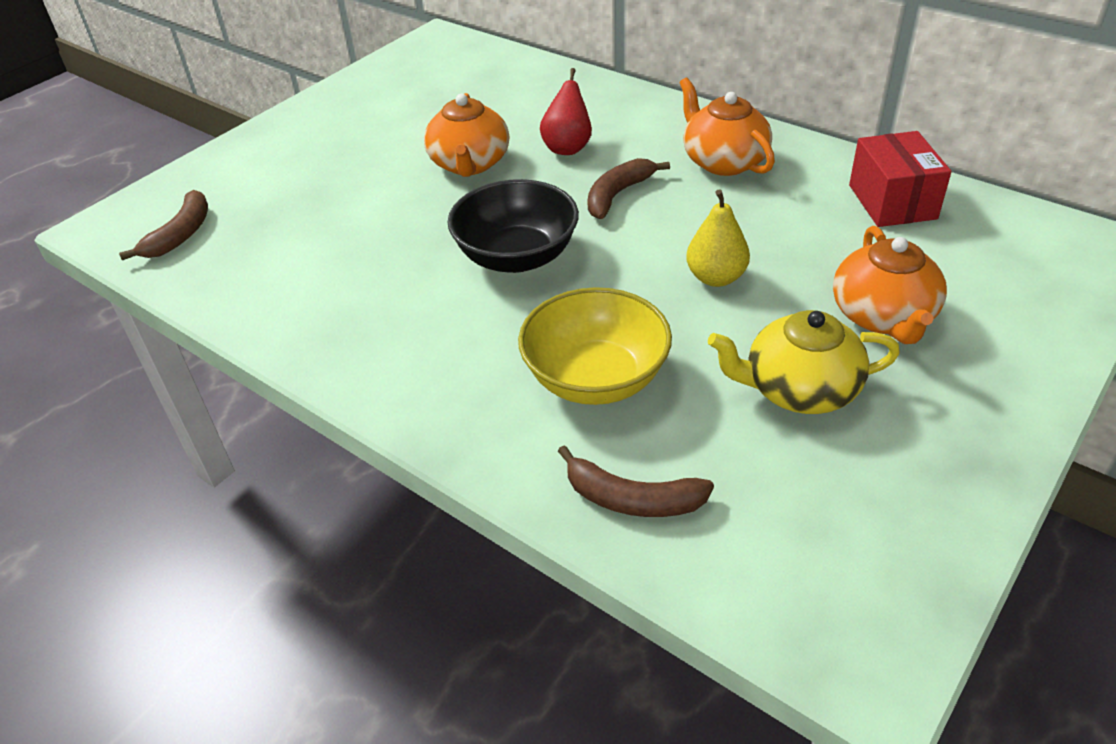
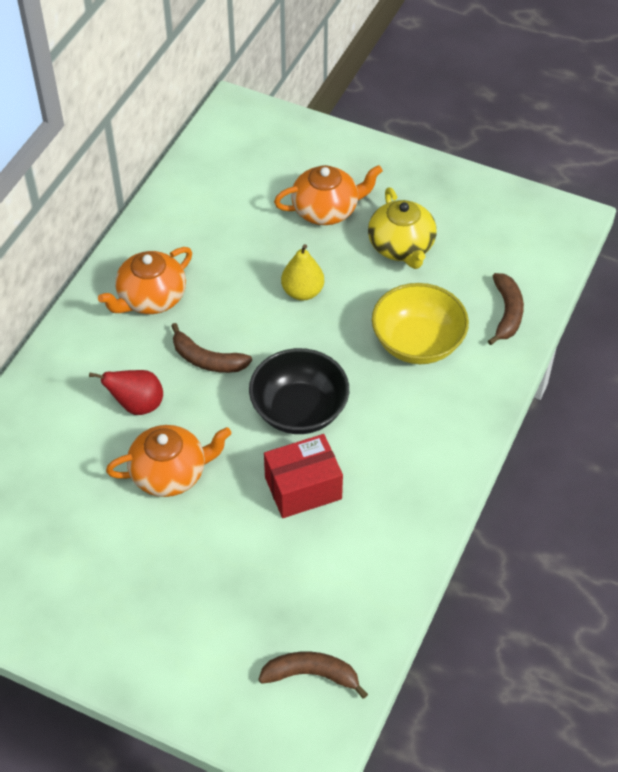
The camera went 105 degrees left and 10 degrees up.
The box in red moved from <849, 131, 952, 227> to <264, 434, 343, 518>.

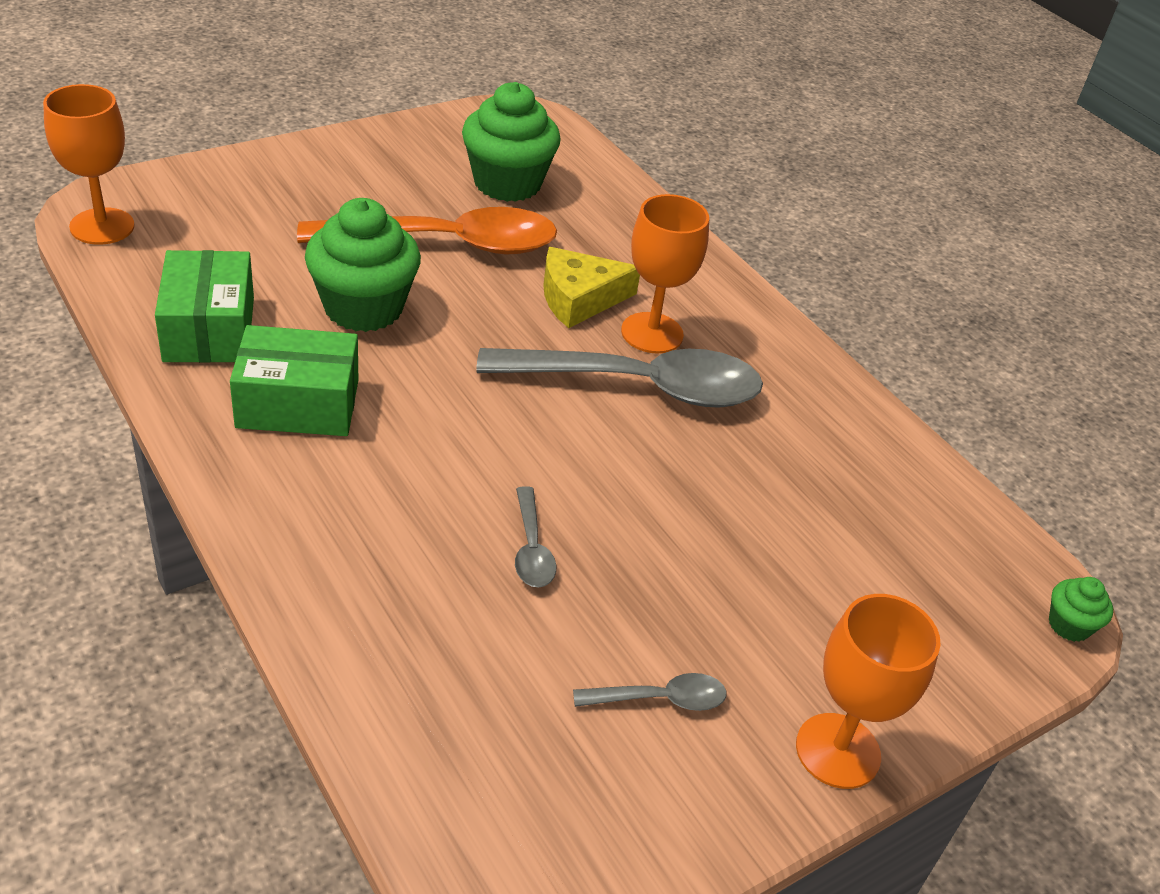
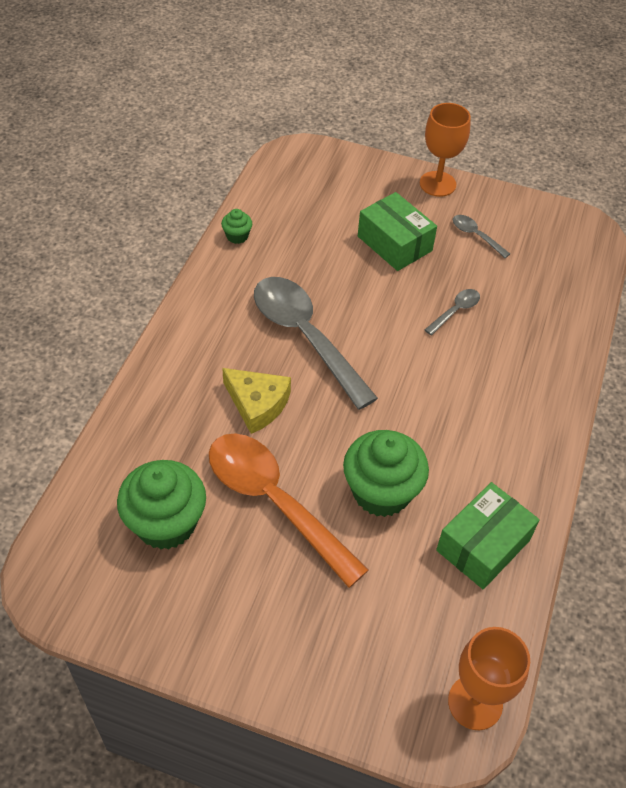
The camera went 125 degrees left and 10 degrees up.
The cupcake in green moved from <1049, 577, 1113, 642> to <221, 209, 252, 244>.
The box in green moved from <230, 325, 358, 436> to <358, 192, 437, 271>.
The goblet in orange at <621, 194, 709, 354> disappeared.

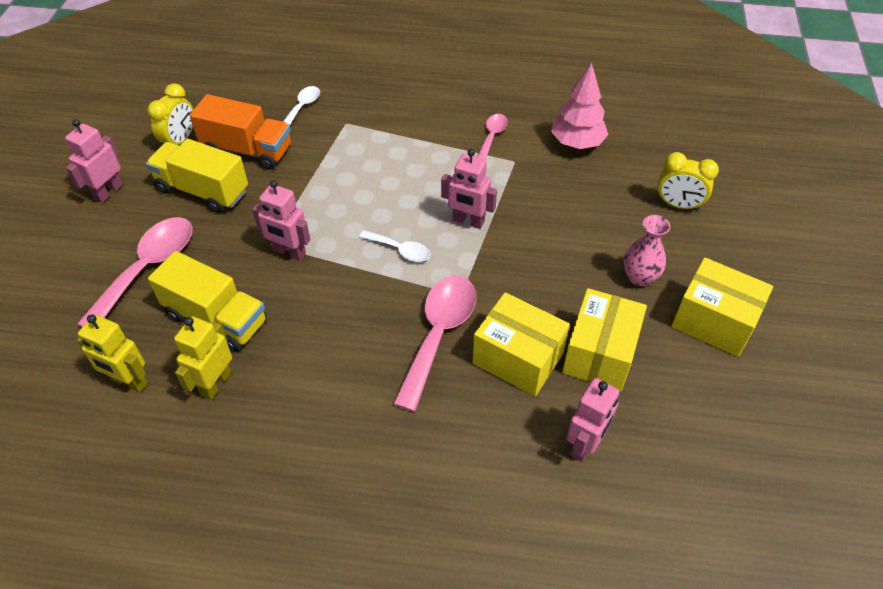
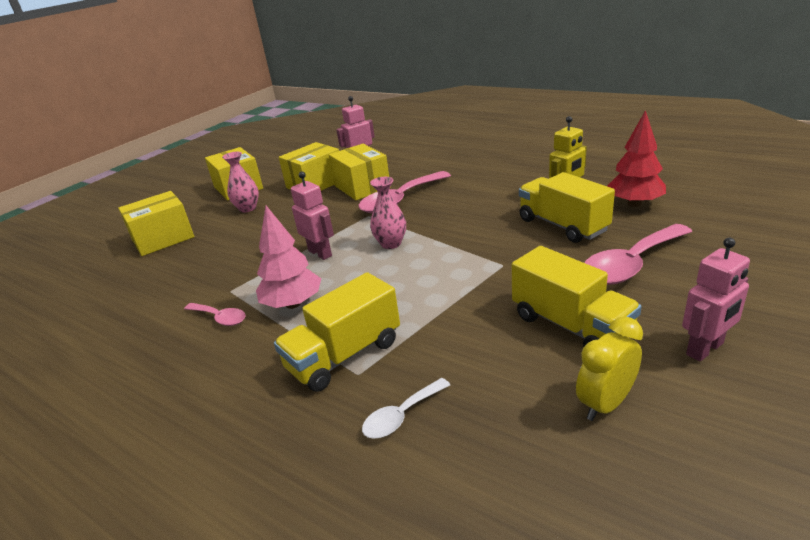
The camera went 150 degrees left and 20 degrees down.
The clock in yellow at <657, 152, 719, 210> was replaced by the box in yellow at <118, 191, 194, 256>.
The spoon in pink at <477, 114, 508, 160> turned 105 degrees counterclockwise.
The tree in pink moved from <551, 62, 608, 149> to <256, 206, 321, 309>.
The truck in yellow at <274, 272, 400, 392> appeared.
The spoon in white at <359, 230, 430, 262> was replaced by the vase in pink at <370, 177, 406, 249>.
The robot in yellow at <77, 314, 148, 392> was replaced by the tree in red at <607, 110, 666, 207>.
The truck in orange at <190, 94, 291, 170> disappeared.
The robot in pink at <252, 180, 310, 260> disappeared.

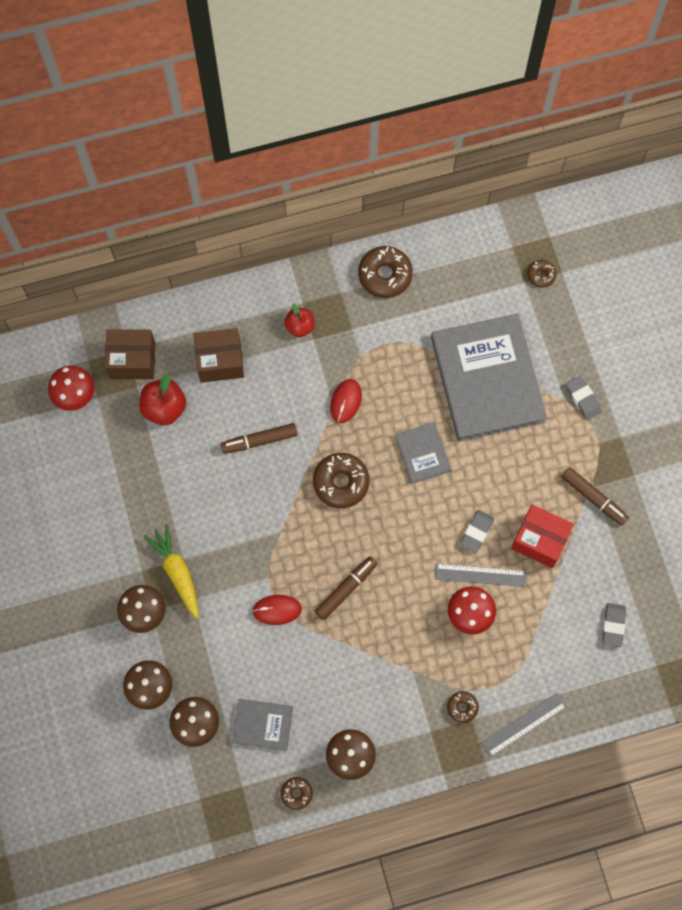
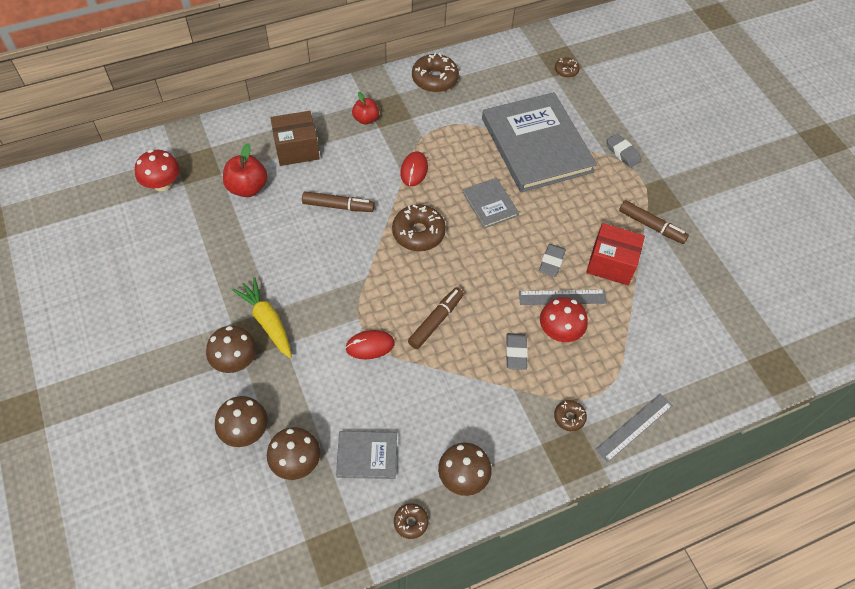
The camera went 10 degrees left and 15 degrees down.
The marker in brown at <220, 423, 298, 454> turned 150 degrees counterclockwise.
The eraser in grey moved from <602, 603, 626, 647> to <506, 333, 528, 370>.
The box in brown at <105, 329, 155, 379> disappeared.

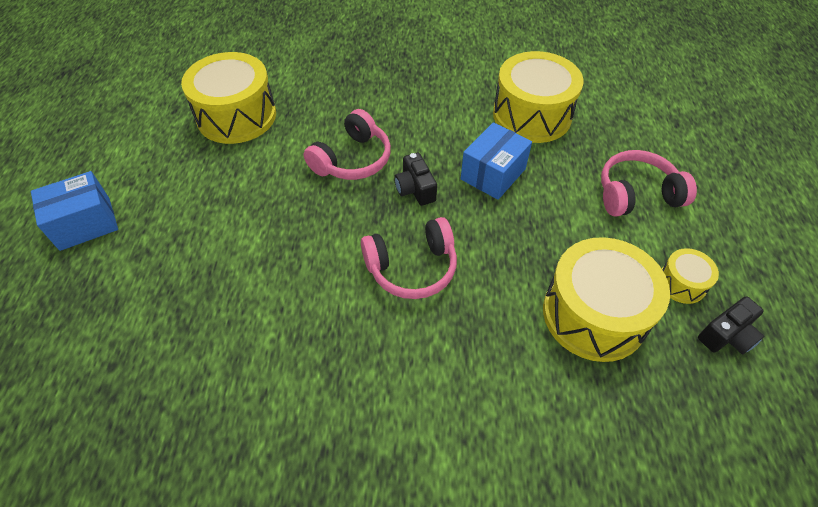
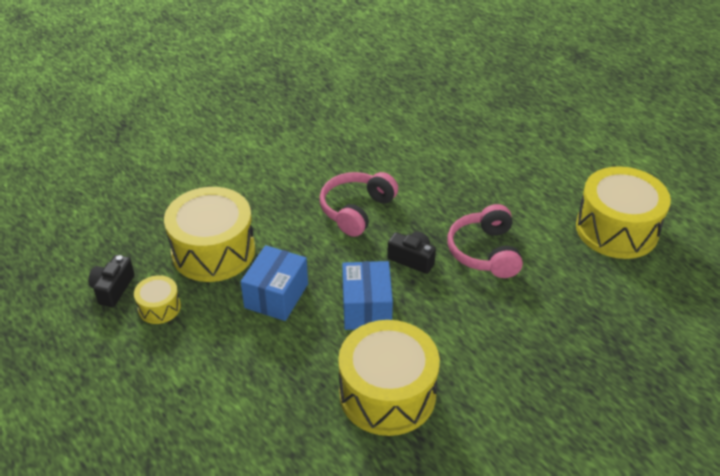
The camera went 140 degrees right and 10 degrees down.
The box in blue moved from <31, 171, 118, 251> to <241, 245, 308, 321>.
The headphones in pink at <601, 150, 697, 216> disappeared.

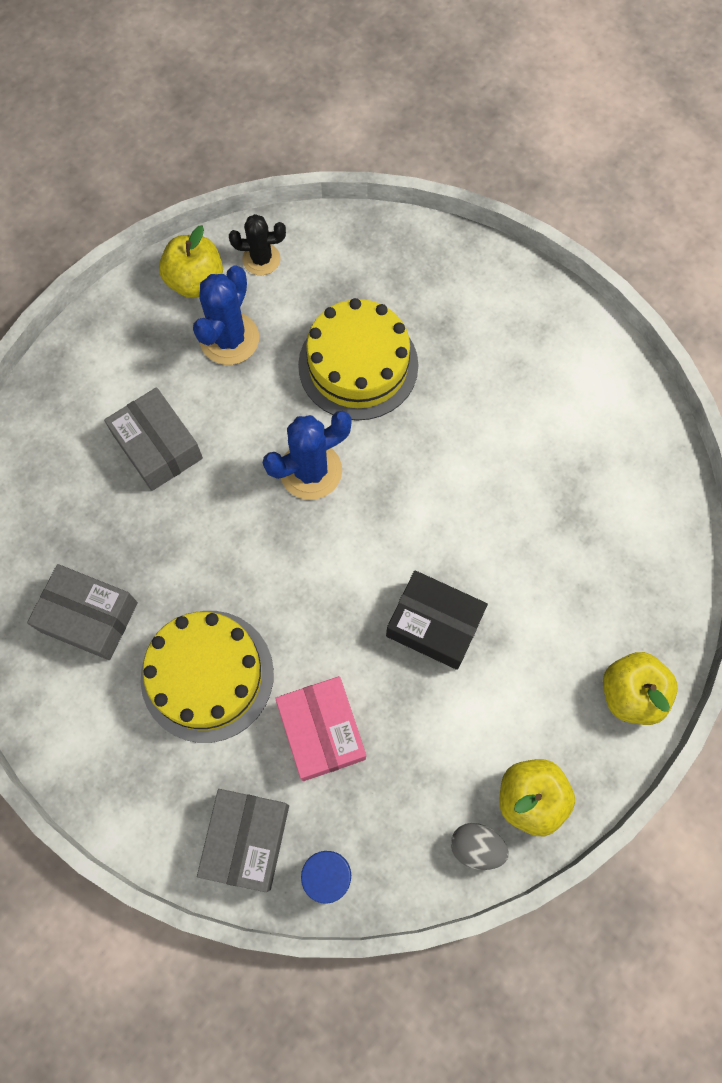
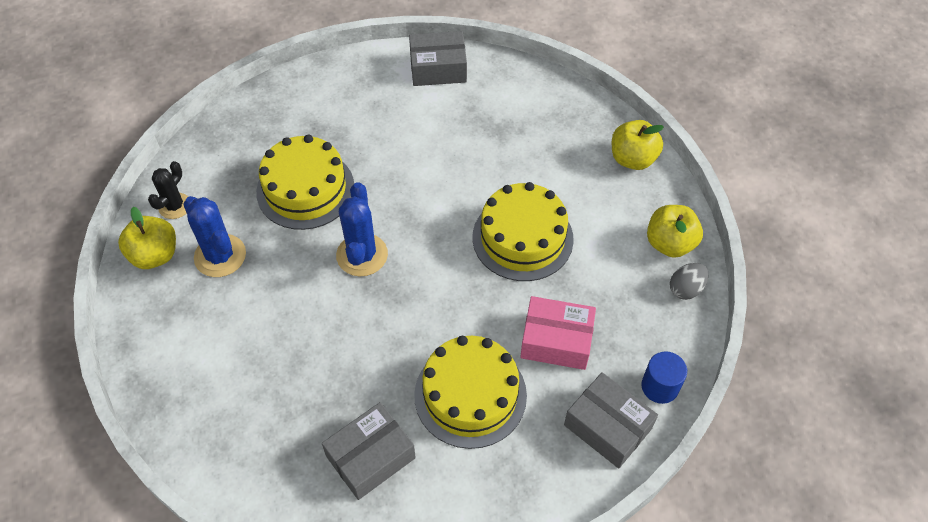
The camera went 60 degrees left and 15 degrees down.
The box in grey moved from <104, 387, 203, 491> to <409, 31, 467, 86>.
The box in black at <386, 570, 488, 670> was replaced by the cake in yellow at <472, 182, 574, 281>.

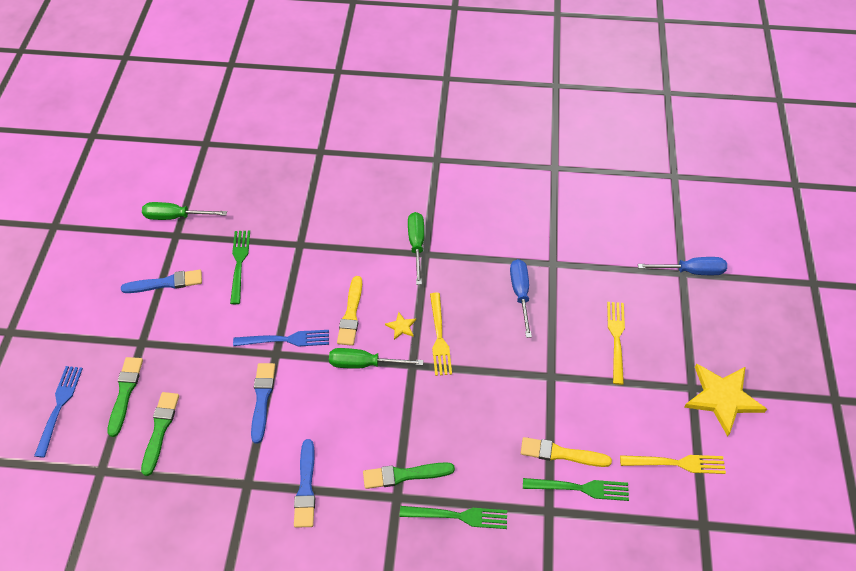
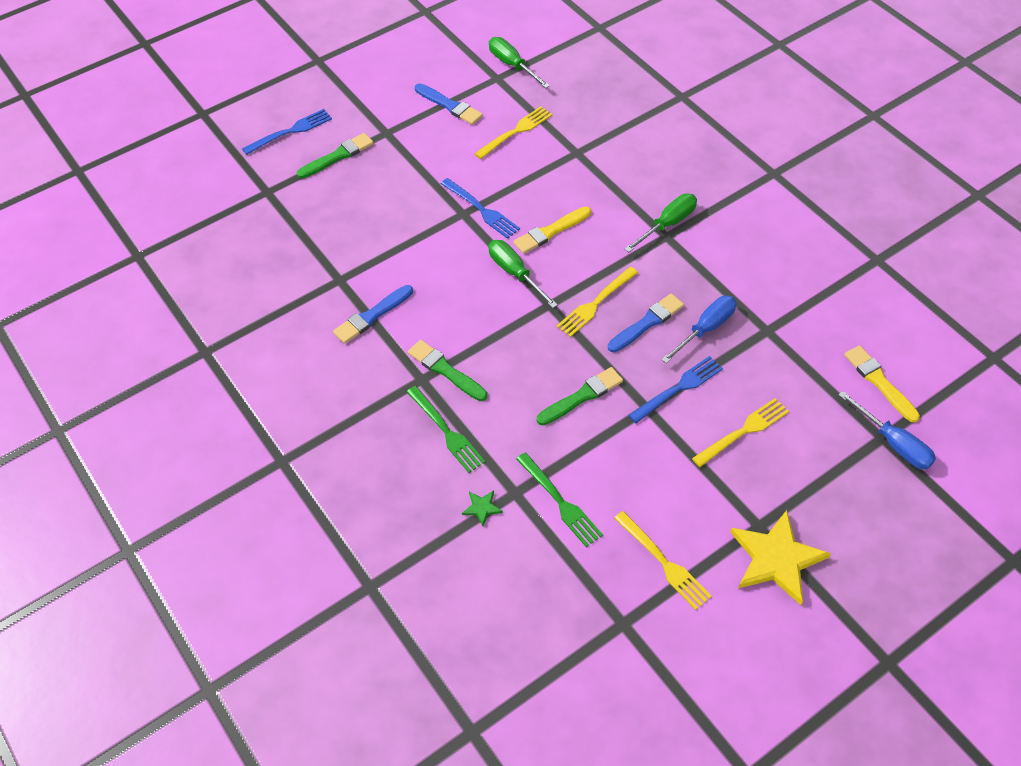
The camera went 50 degrees right and 0 degrees up.
The star in green at <462, 490, 503, 526> appeared.
The fork in green at <230, 230, 250, 304> became the fork in yellow at <474, 106, 553, 159>.
The brush in green moved from <141, 392, 179, 476> to <537, 367, 623, 425>.
The brush in blue moved from <251, 363, 275, 443> to <608, 294, 684, 353>.
The fork in blue at <628, 356, 723, 423> appeared.
The brush in yellow moved from <521, 437, 612, 467> to <844, 345, 920, 423>.
The star in yellow at <385, 312, 416, 340> disappeared.

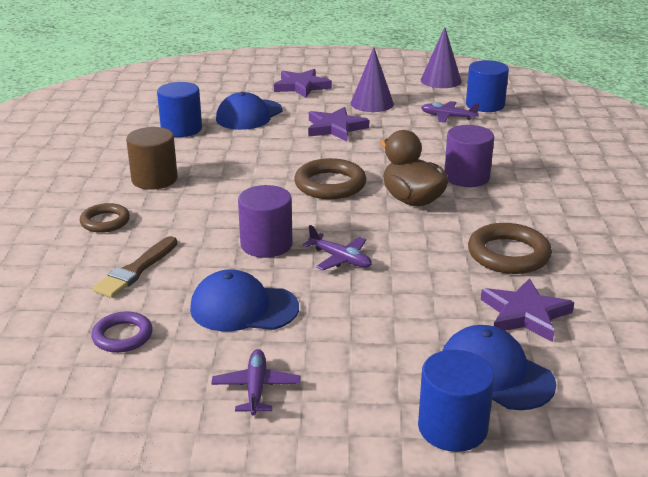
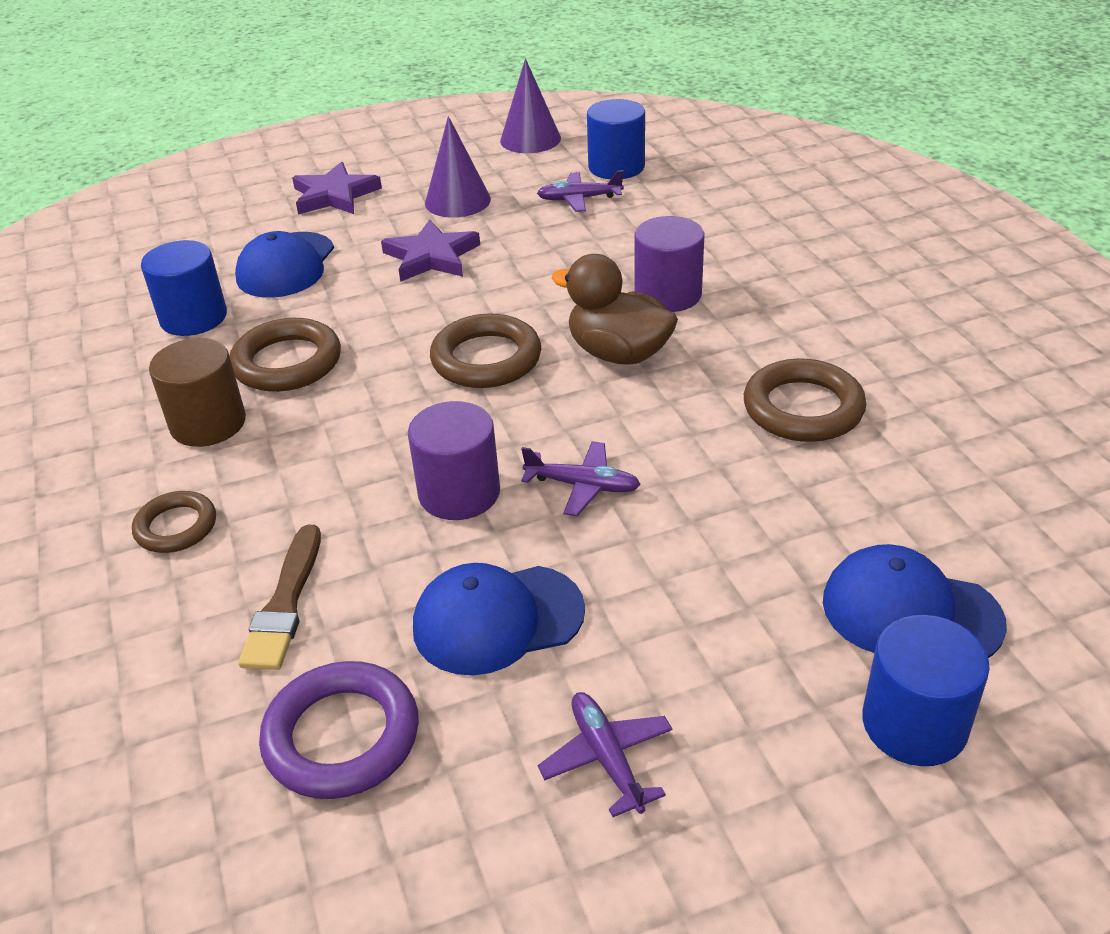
The camera went 20 degrees left and 10 degrees up.
The ring in brown at <230, 318, 341, 392> appeared.
The ring in purple at <91, 311, 153, 353> changed to 1.58 times the size.
The star in purple at <481, 278, 574, 342> disappeared.

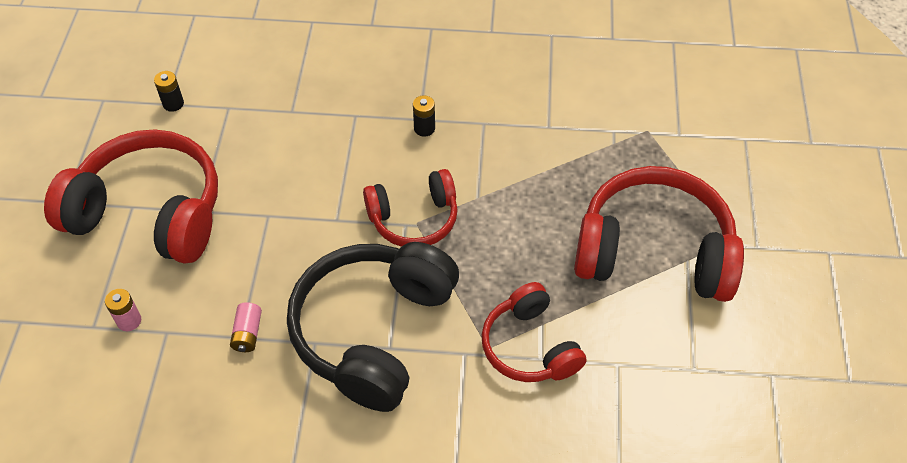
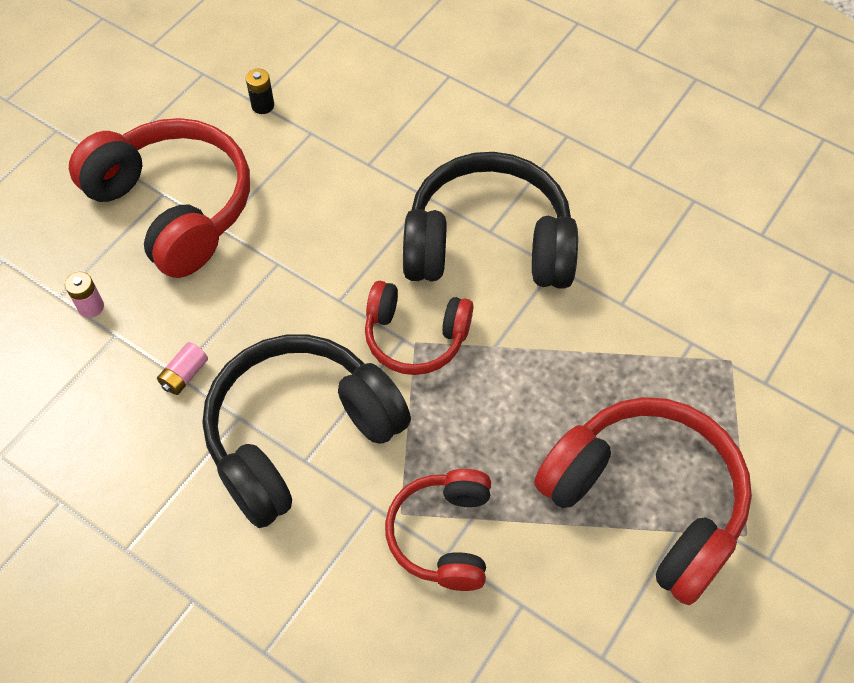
The camera went 30 degrees right and 5 degrees up.
The battery in black at <413, 95, 435, 137> was replaced by the headphones in black at <403, 152, 578, 289>.

